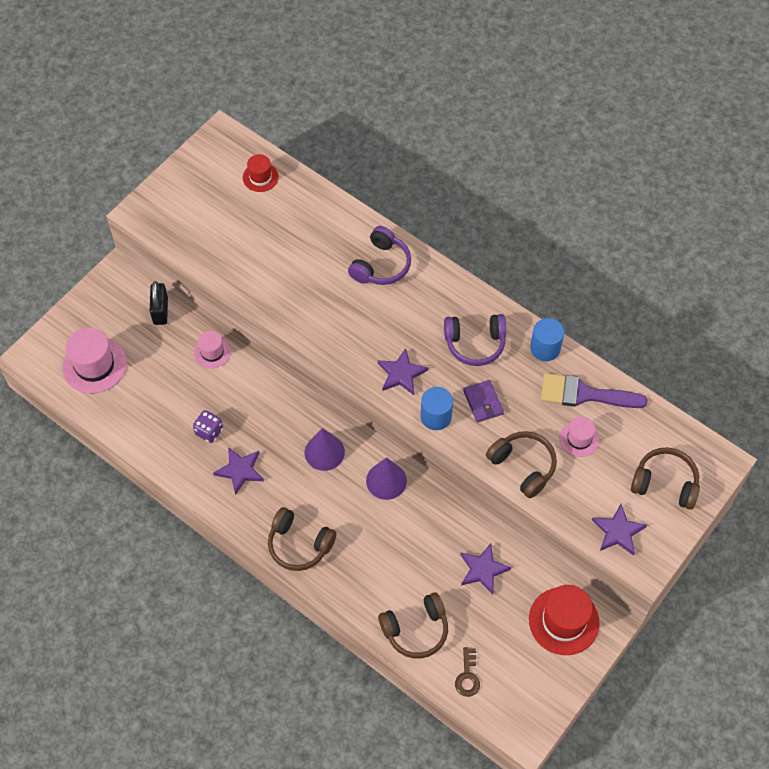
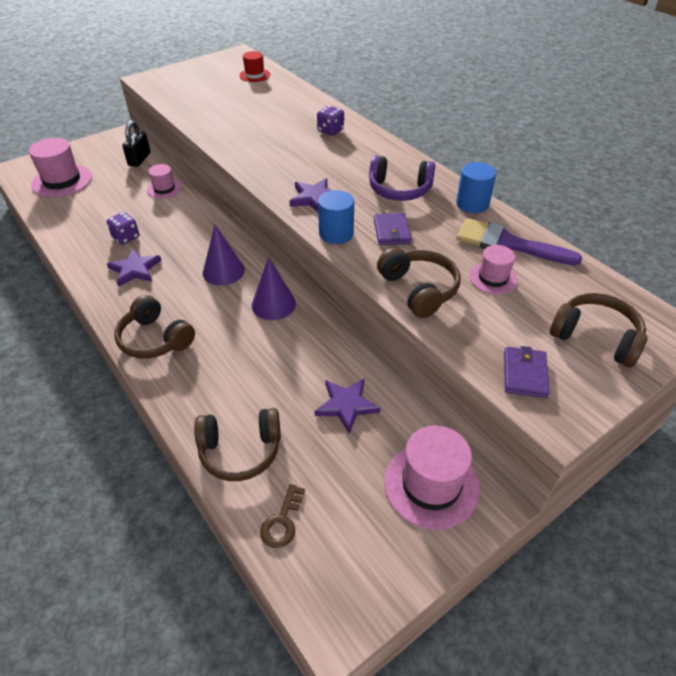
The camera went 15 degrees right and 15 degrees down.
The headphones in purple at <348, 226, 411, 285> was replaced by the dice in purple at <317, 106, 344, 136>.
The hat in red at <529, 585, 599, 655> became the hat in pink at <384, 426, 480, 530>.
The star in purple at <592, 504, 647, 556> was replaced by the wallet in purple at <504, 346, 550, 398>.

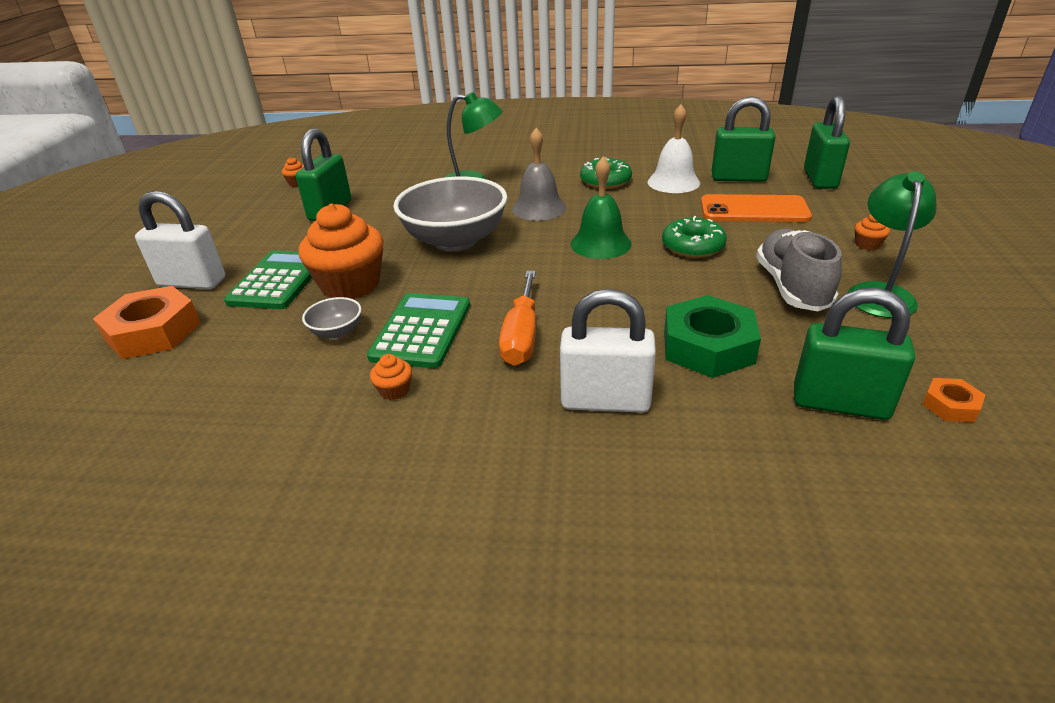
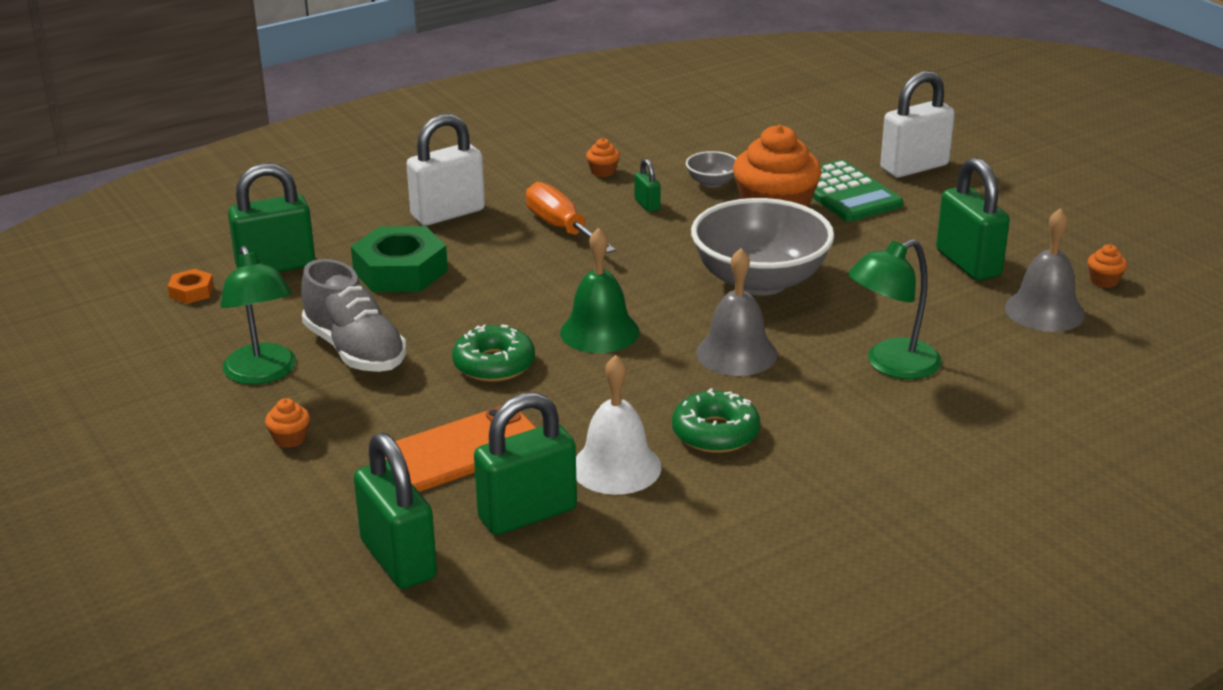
The camera went 140 degrees right and 5 degrees down.
The calculator in green at <367, 293, 470, 368> was replaced by the padlock in green at <634, 159, 660, 212>.
The bell in grey at <1005, 208, 1085, 332> appeared.
The nut in orange at <93, 286, 201, 359> disappeared.

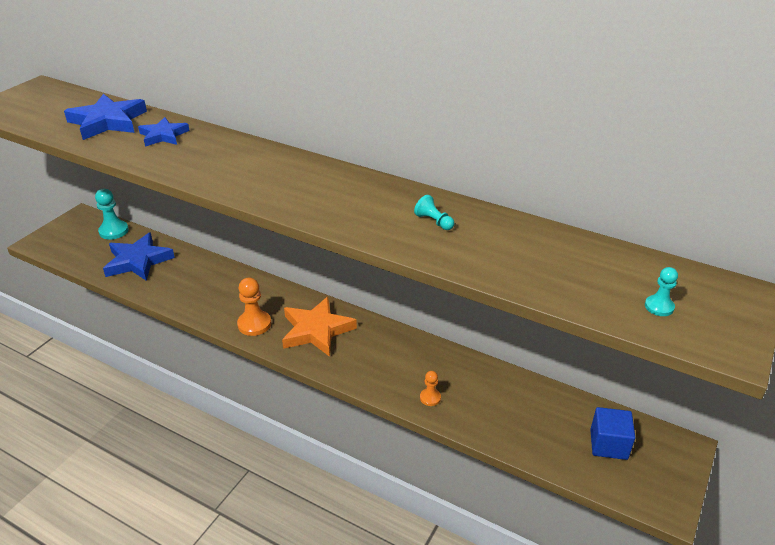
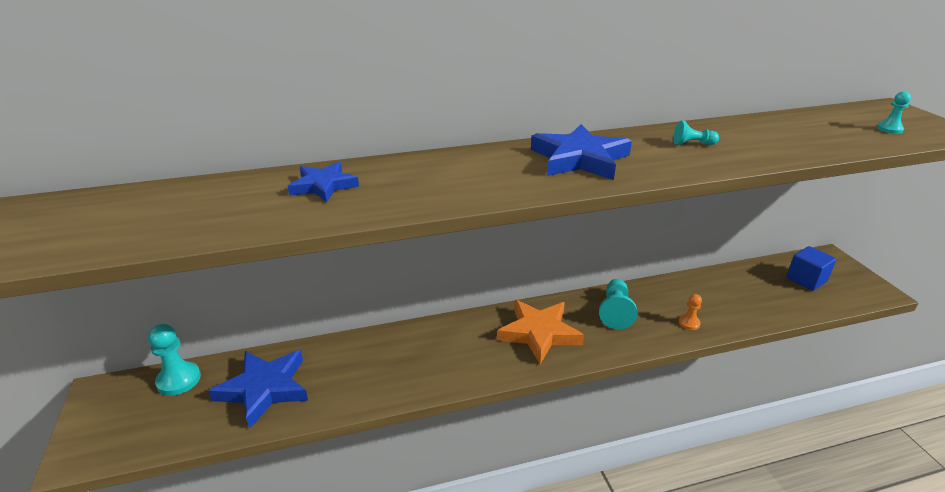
The camera went 45 degrees left and 5 degrees down.
The star in blue moved from <64, 94, 147, 140> to <531, 124, 632, 180>.
The pawn in turquoise at <599, 279, 637, 329> appeared.
The pawn in orange at <237, 278, 271, 336> disappeared.

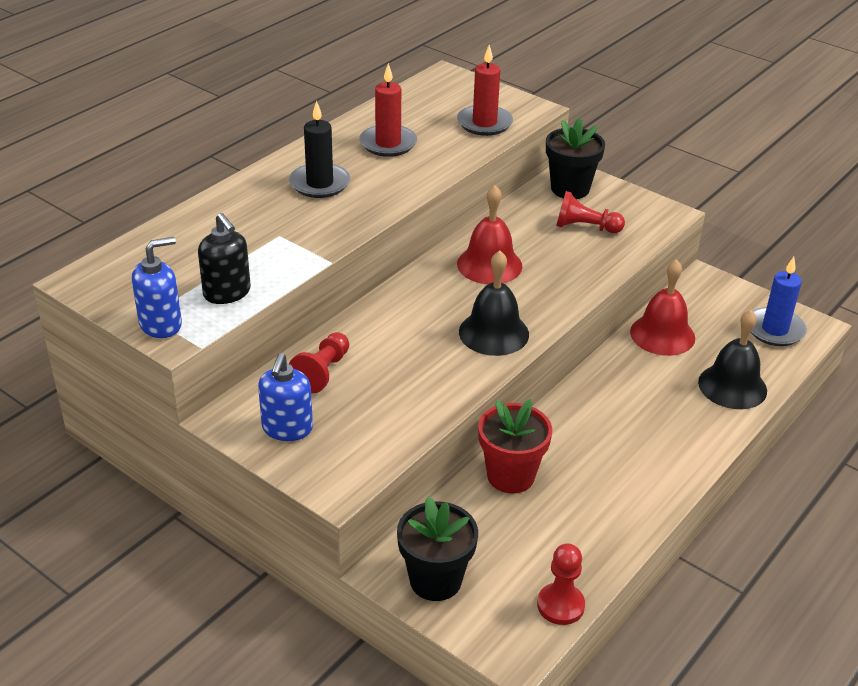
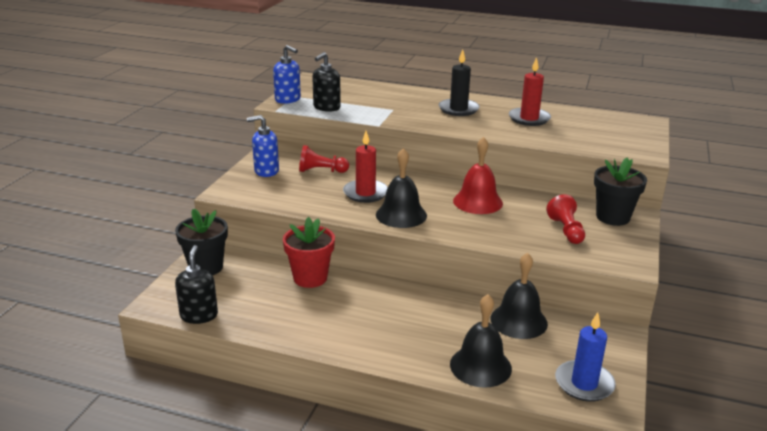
The camera went 70 degrees right and 10 degrees down.
The pawn in red at <537, 543, 585, 625> was replaced by the soap dispenser in black at <175, 245, 218, 324>.
The candle in red moved from <457, 45, 513, 136> to <343, 131, 388, 203>.
The bell in red at <630, 259, 695, 356> became the bell in black at <490, 253, 548, 339>.

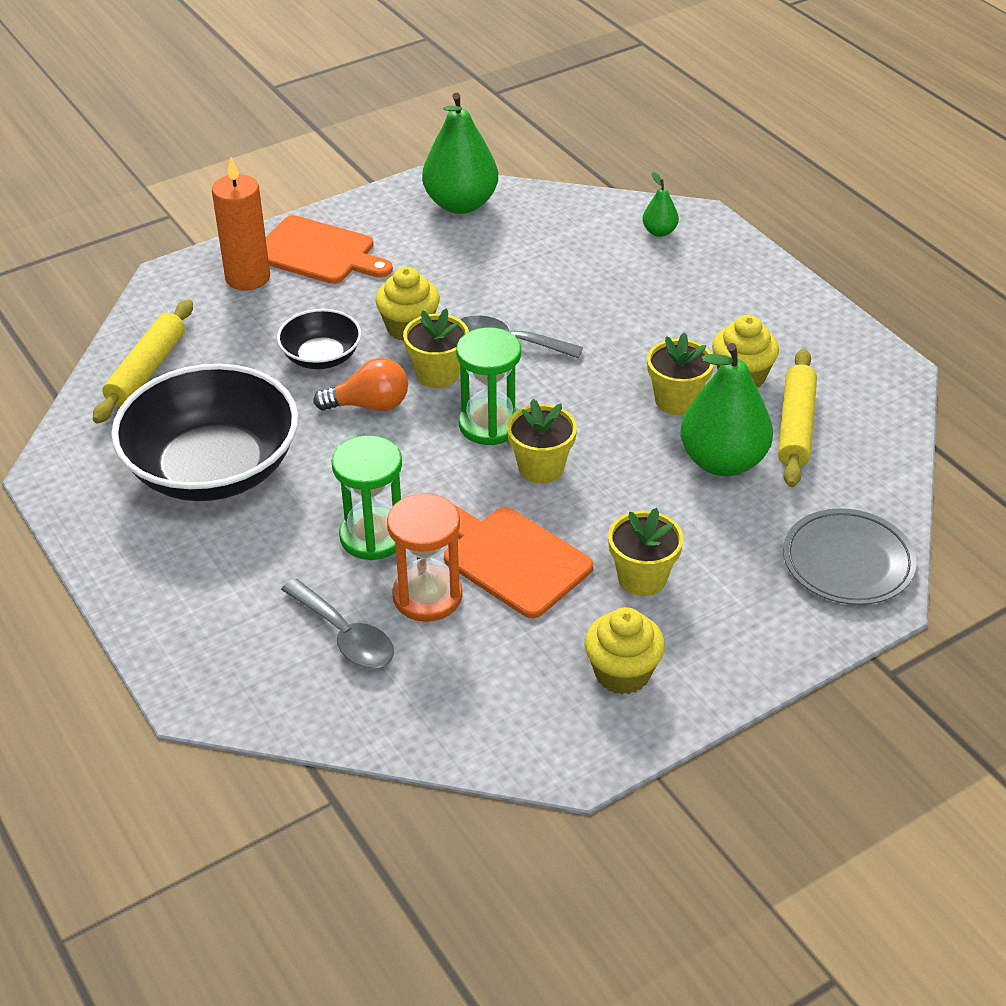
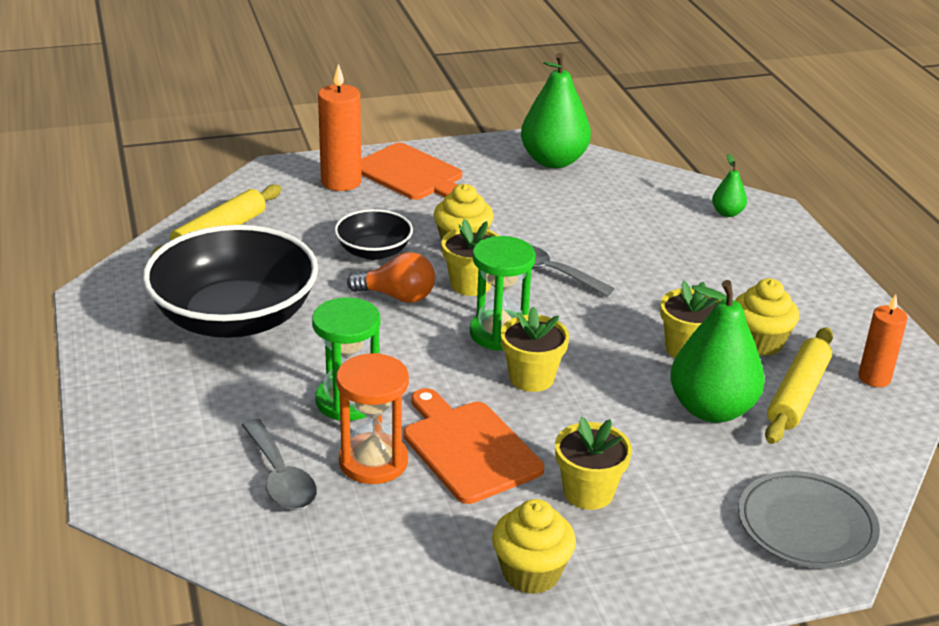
The camera went 15 degrees right and 10 degrees down.
The candle in orange at <858, 294, 908, 387> appeared.

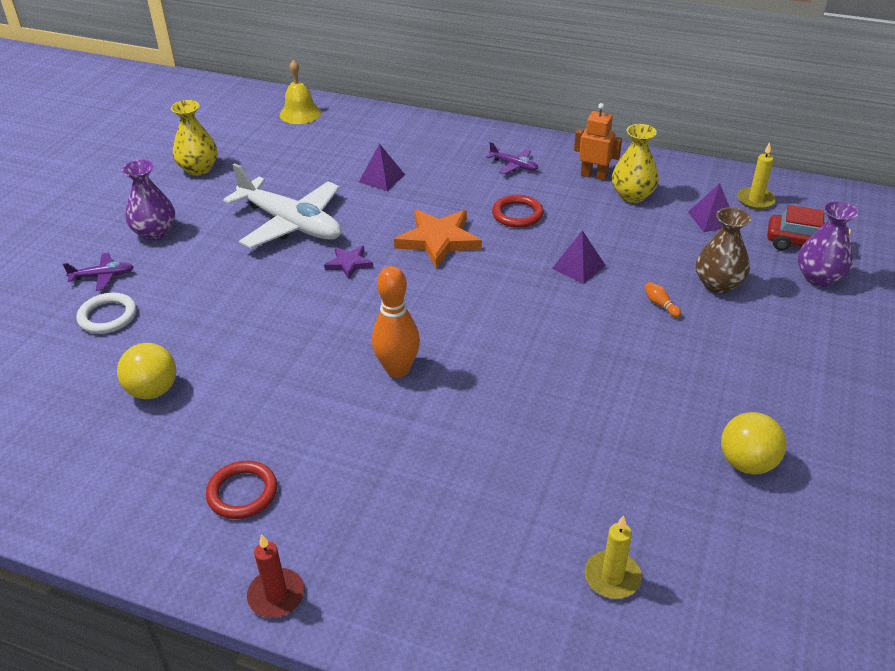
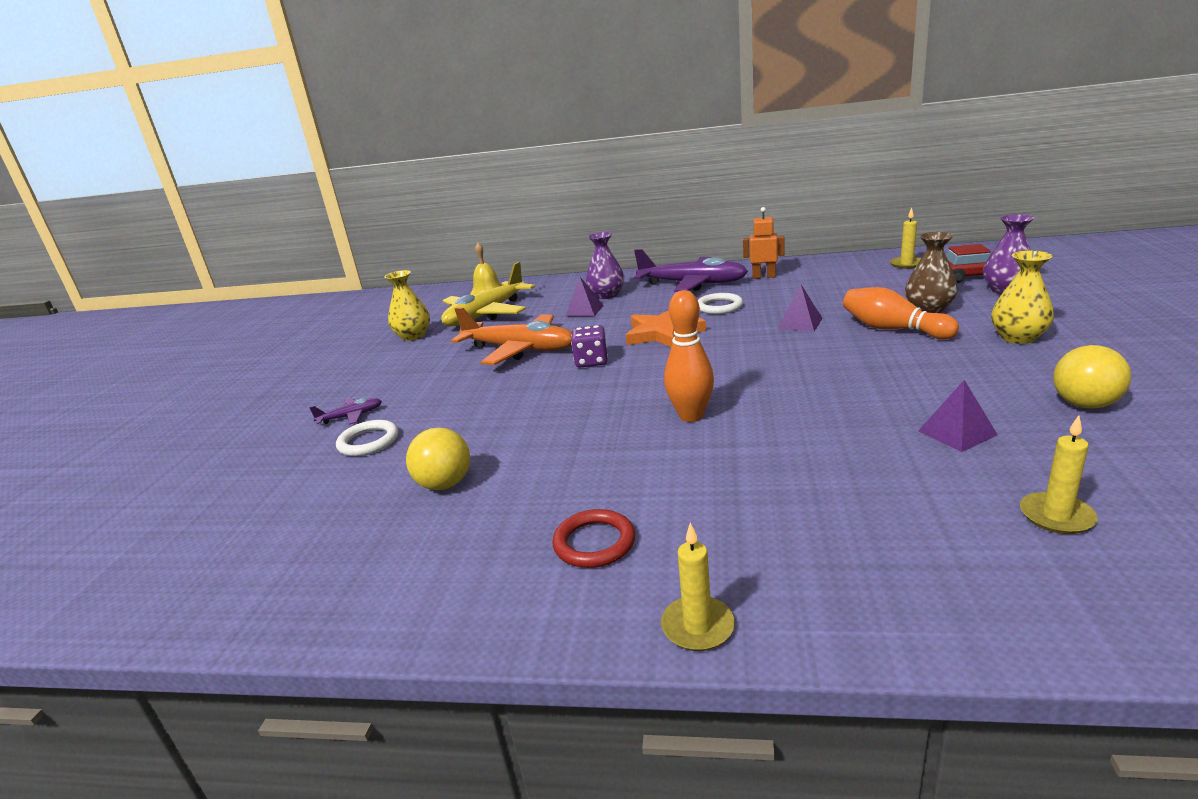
The camera went 10 degrees left and 15 degrees down.
The plane in yellow at <441, 262, 535, 326> appeared.
The plane in white at <223, 163, 341, 248> became the plane in orange at <451, 307, 572, 365>.
The star in purple at <324, 246, 374, 279> was replaced by the dice in purple at <571, 325, 608, 368>.
The vase in purple moved from <122, 160, 176, 241> to <586, 232, 624, 299>.
The plane in purple at <486, 142, 538, 174> changed to 2.28 times the size.
The candle in red at <247, 534, 304, 618> became the candle in yellow at <661, 523, 735, 651>.
The ring in red at <492, 195, 544, 228> became the ring in white at <698, 293, 743, 314>.
The bowling pin in orange at <644, 282, 681, 318> changed to 2.46 times the size.
The pyramid in purple moved from <688, 183, 729, 232> to <918, 380, 998, 452>.
The vase in yellow moved from <612, 124, 659, 203> to <991, 251, 1054, 344>.

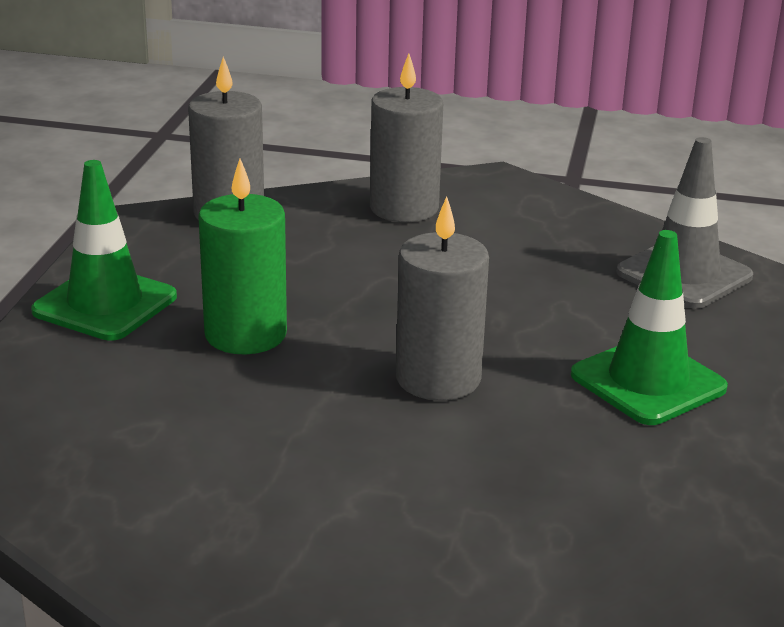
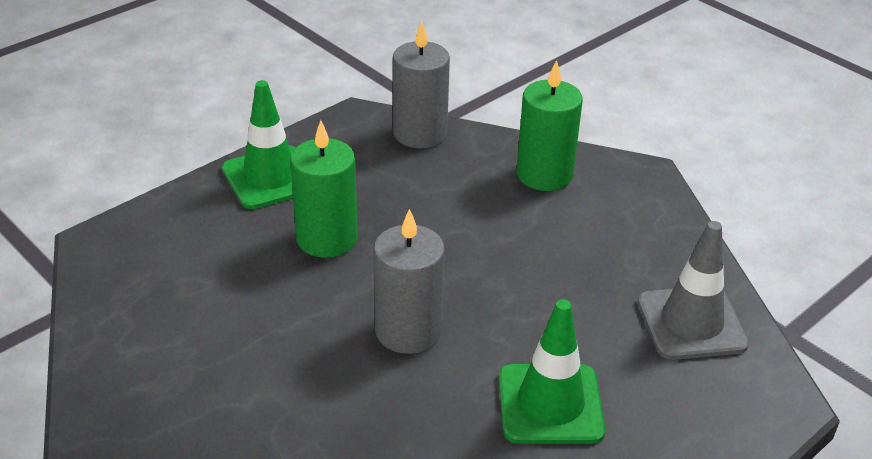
The camera went 35 degrees right and 10 degrees up.
The candle in grey at <370, 53, 443, 222> became the candle in green at <517, 60, 583, 191>.

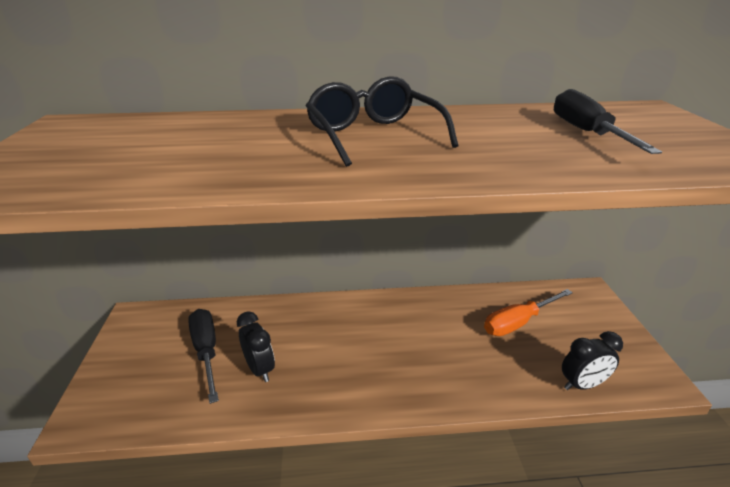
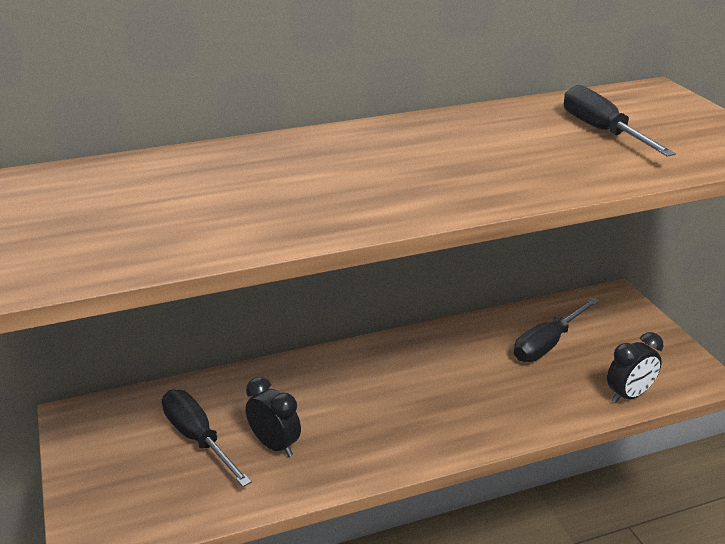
The camera went 15 degrees left and 0 degrees up.
The screwdriver in orange at <484, 289, 573, 336> became the screwdriver in black at <514, 297, 599, 362>.
The glasses in black at <306, 76, 459, 167> disappeared.

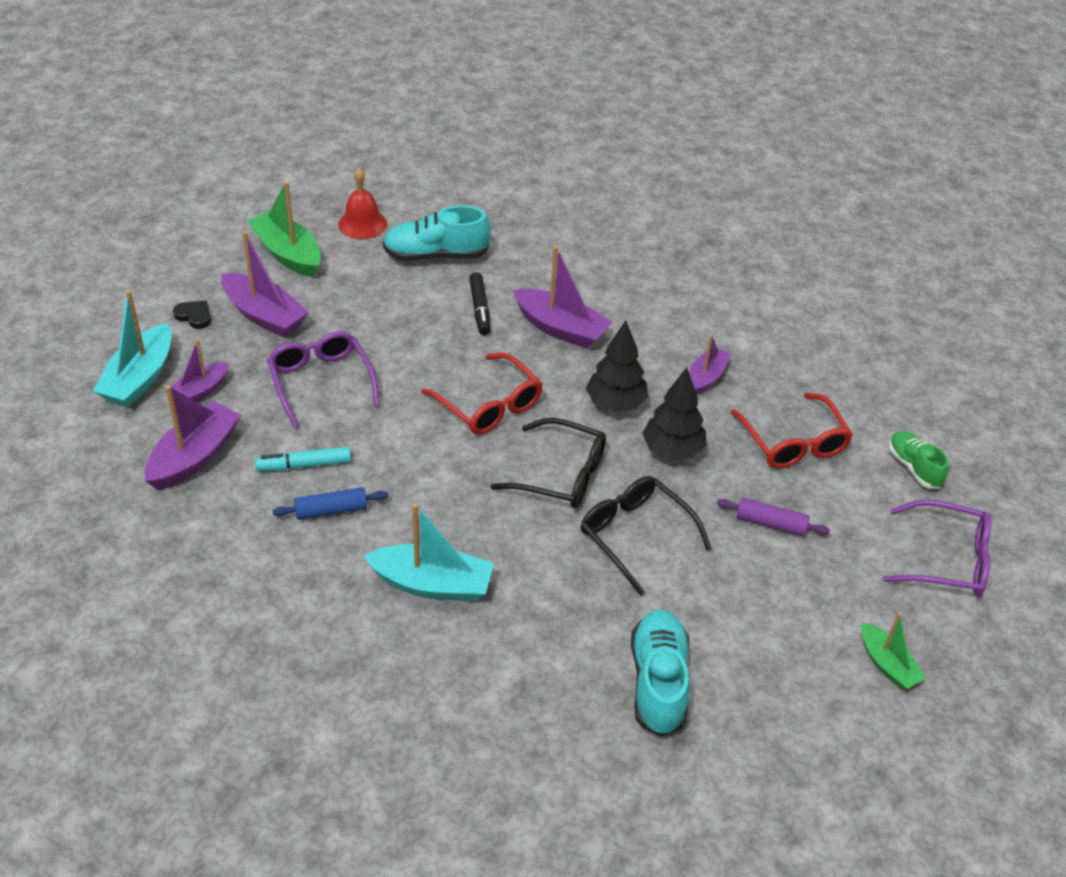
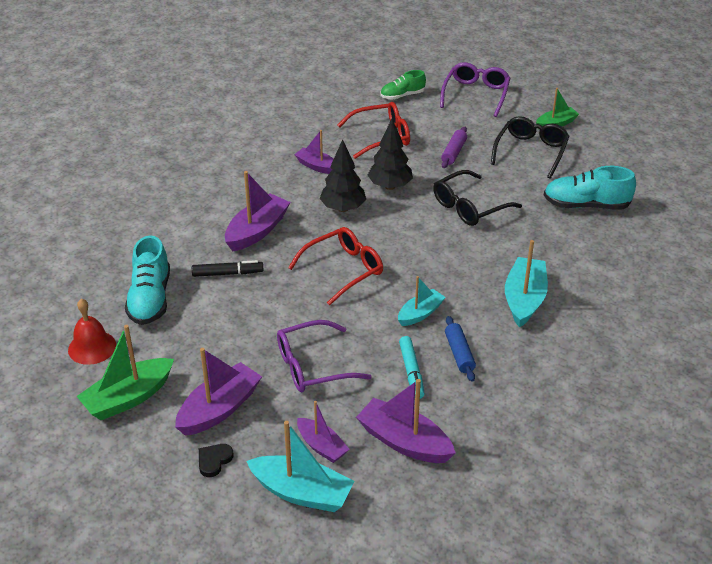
The camera went 85 degrees left and 5 degrees down.
The boat in turquoise at <398, 276, 446, 326> appeared.
The glasses in black moved from <490, 418, 606, 508> to <491, 116, 569, 179>.

